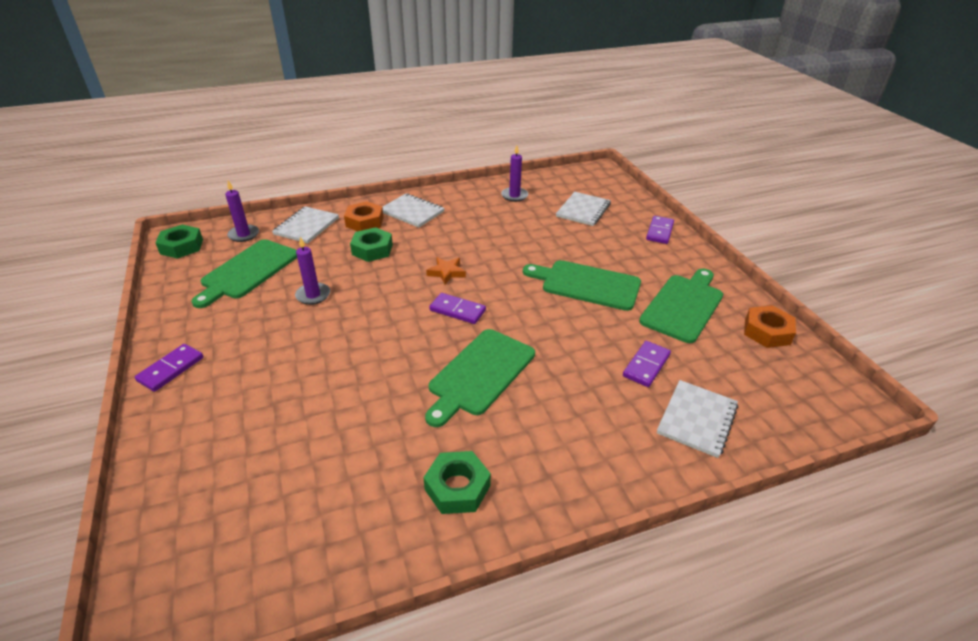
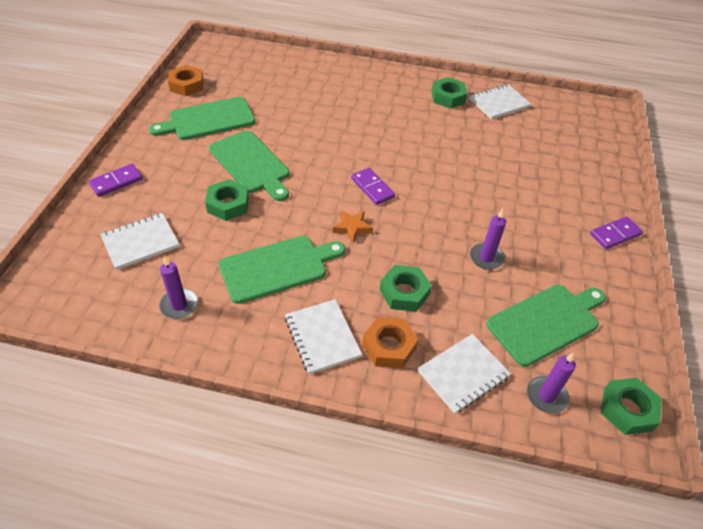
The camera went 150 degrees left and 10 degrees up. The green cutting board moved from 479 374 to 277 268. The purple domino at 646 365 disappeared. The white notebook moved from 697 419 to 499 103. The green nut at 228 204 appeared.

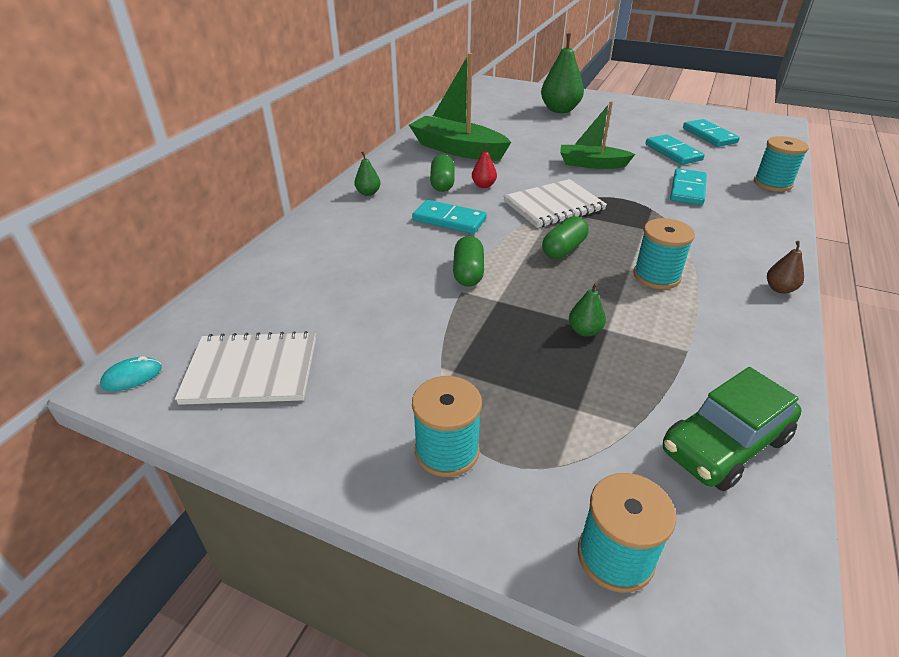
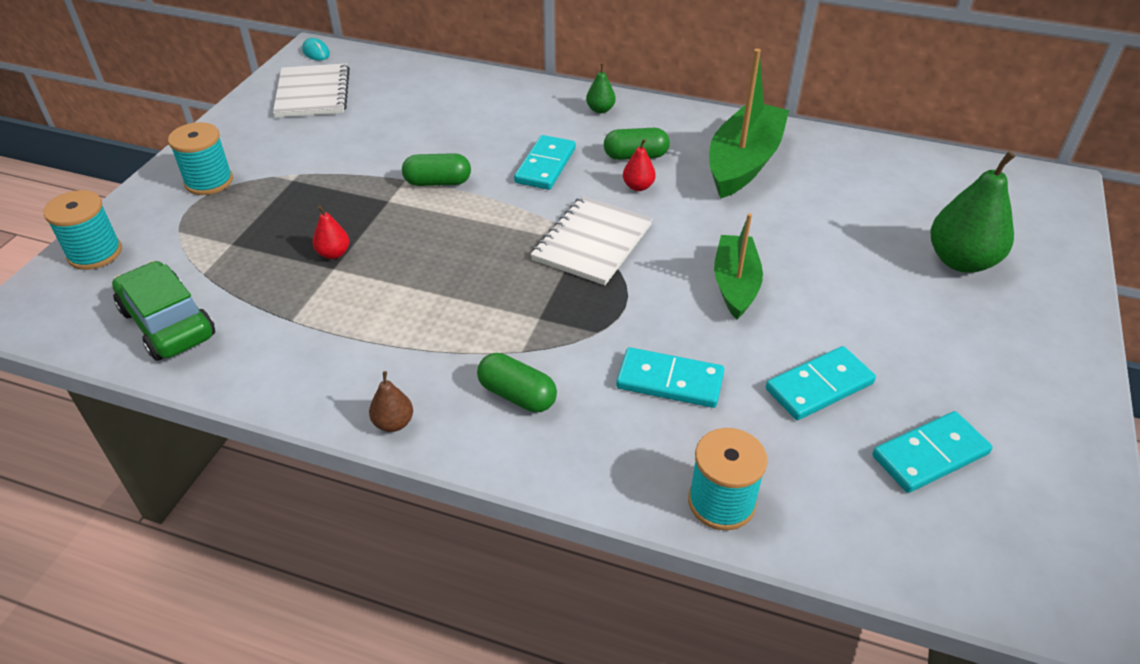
The camera went 85 degrees right and 5 degrees up. The white notebook at 553 206 turned 60 degrees clockwise. The green capsule moved from 563 249 to 517 395. The green pear at 584 331 became the red pear at 333 254. The turquoise spool at 656 276 disappeared.

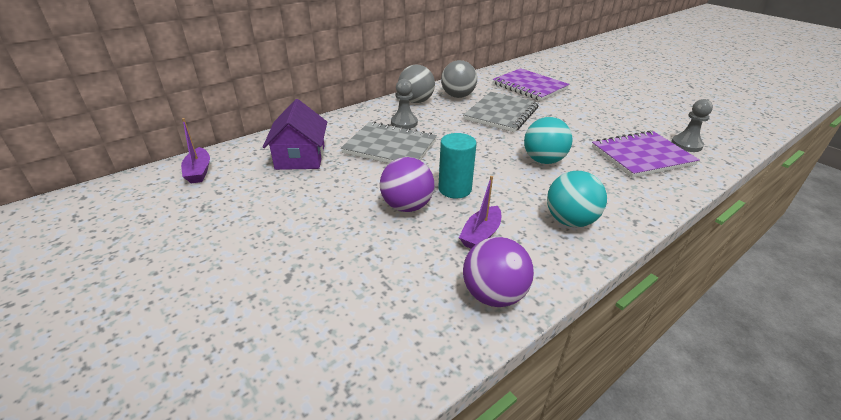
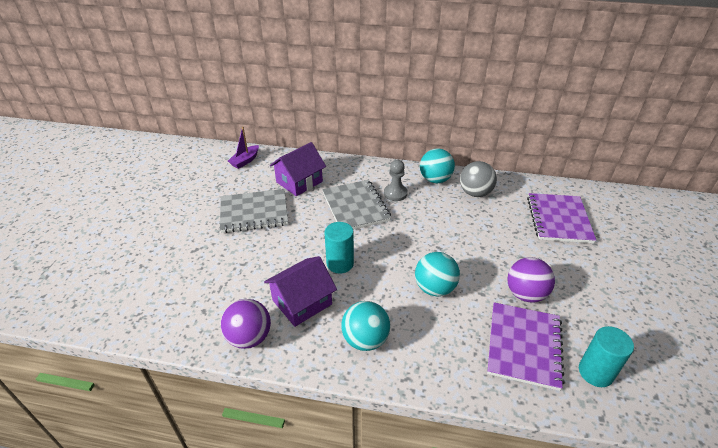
The camera went 50 degrees right and 5 degrees up. The purple ball moved from 407 206 to 525 294. The grey ball at 416 101 became the turquoise ball at 435 179. The purple boat at 481 235 was replaced by the purple house at 302 302. The grey notebook moved from 501 114 to 254 212. The purple notebook at 641 156 turned 75 degrees clockwise. The grey pawn at 686 145 was replaced by the turquoise cylinder at 595 372.

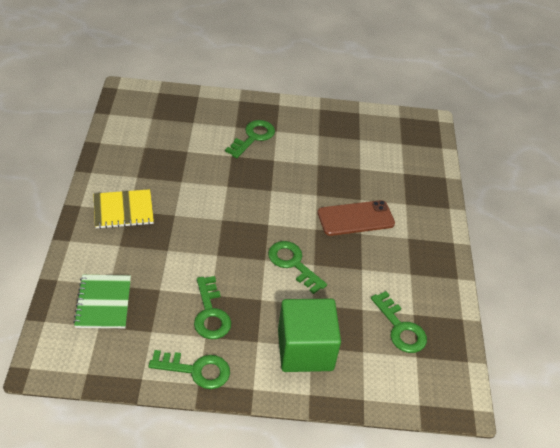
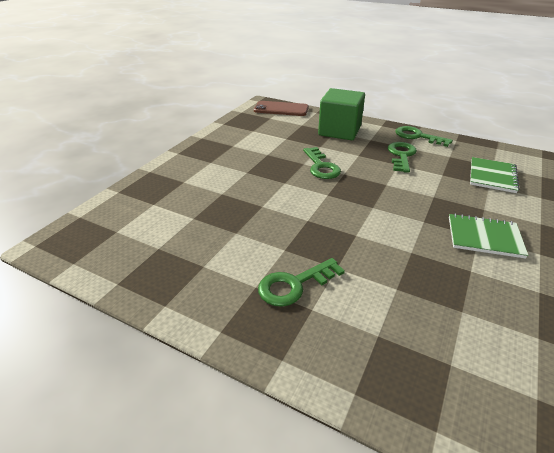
The camera went 150 degrees left and 10 degrees down. The yellow notebook at 123 210 became the green notebook at 484 237. The brown phone moved from 355 218 to 281 109. The green key at 400 328 disappeared.

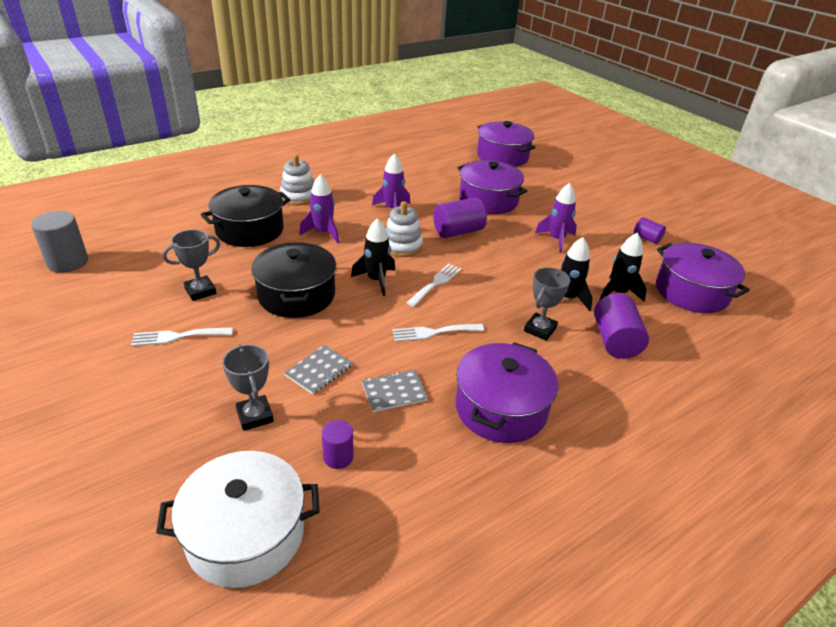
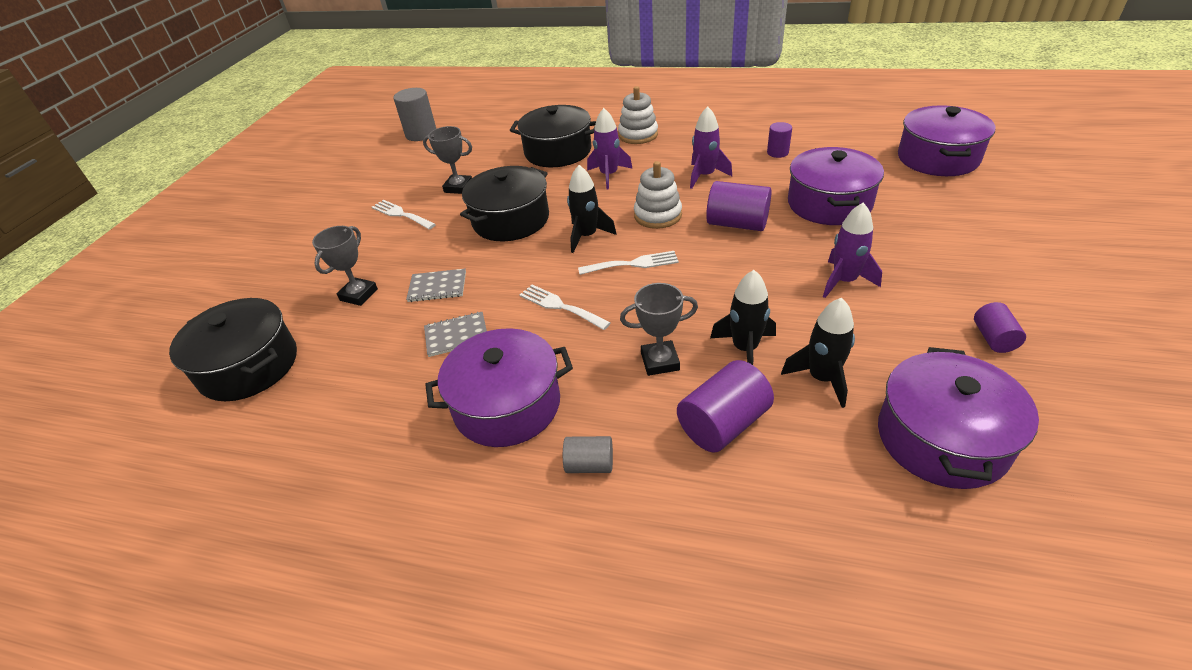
The camera went 55 degrees right and 5 degrees up. The white pot at 246 534 became the black pot at 249 366. The purple cylinder moved from 338 457 to 777 152. The grey notebook at 394 392 turned 45 degrees counterclockwise. The grey cylinder at 589 464 appeared.

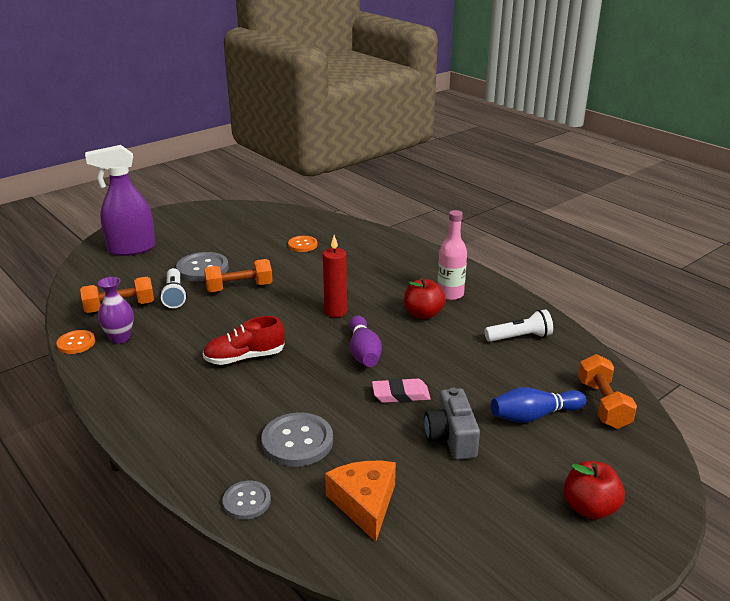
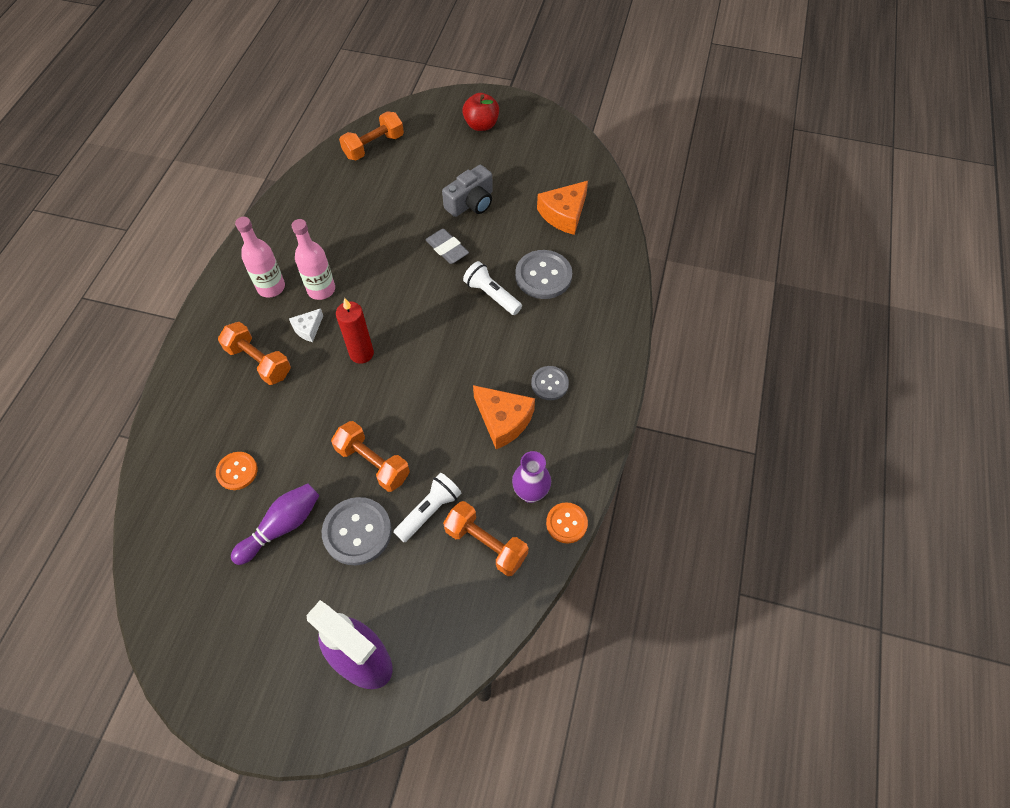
The camera went 125 degrees left and 30 degrees up. The red shoe at 244 357 disappeared. The grey button moved from 247 501 to 549 384. The purple bowling pin moved from 363 352 to 282 526. The pink eraser at 400 394 became the grey eraser at 447 249. The red apple at 423 314 was replaced by the pink bottle at 321 289. The white flashlight moved from 520 337 to 491 295. The blue bowling pin at 534 416 disappeared. The orange dumbbell at 259 361 appeared. The white cheese at 308 328 appeared. The orange cheese at 503 420 appeared.

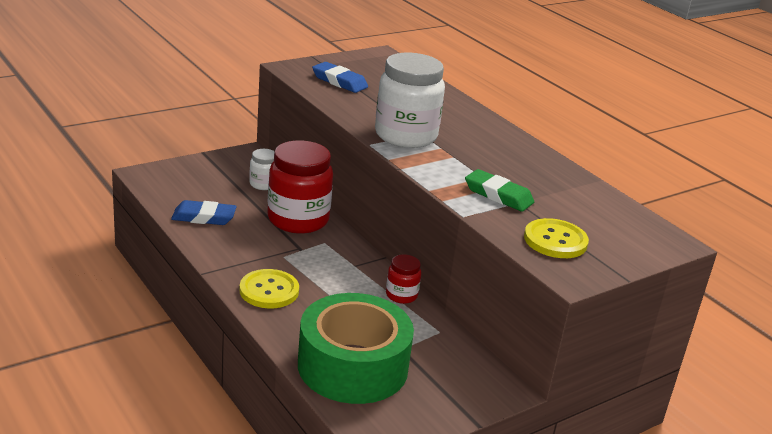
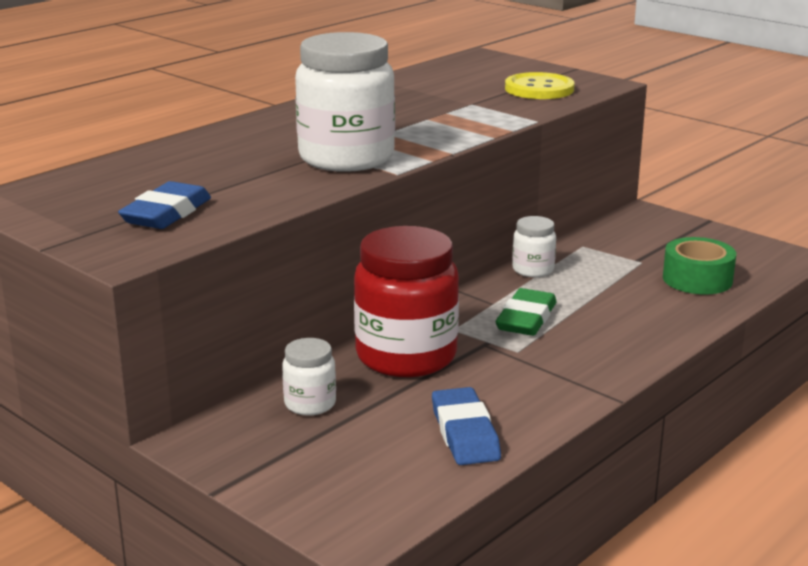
The camera went 100 degrees left and 5 degrees down. The yellow button at 269 291 disappeared. The green tape at 353 366 changed to 0.53 times the size. The red jar at 401 295 became the white jar at 533 270. The green eraser moved from 498 195 to 526 319.

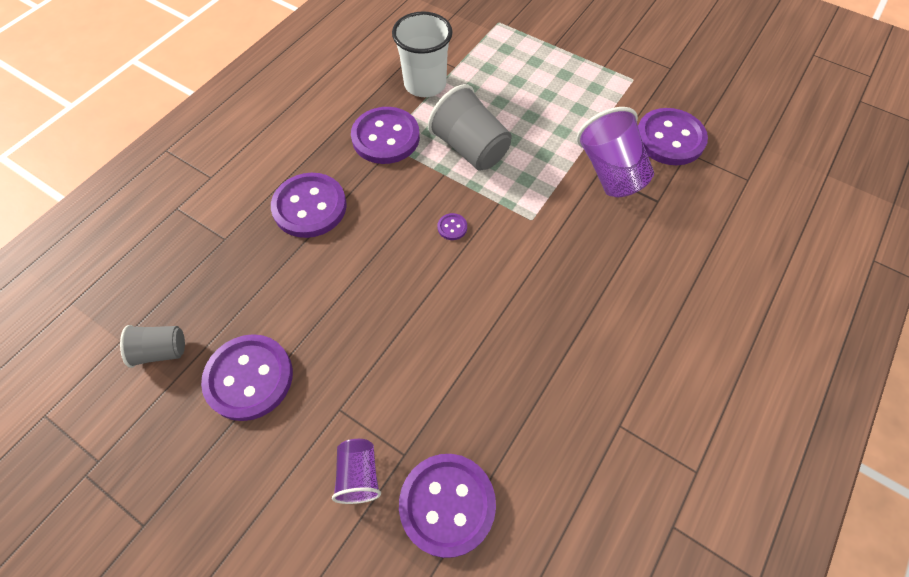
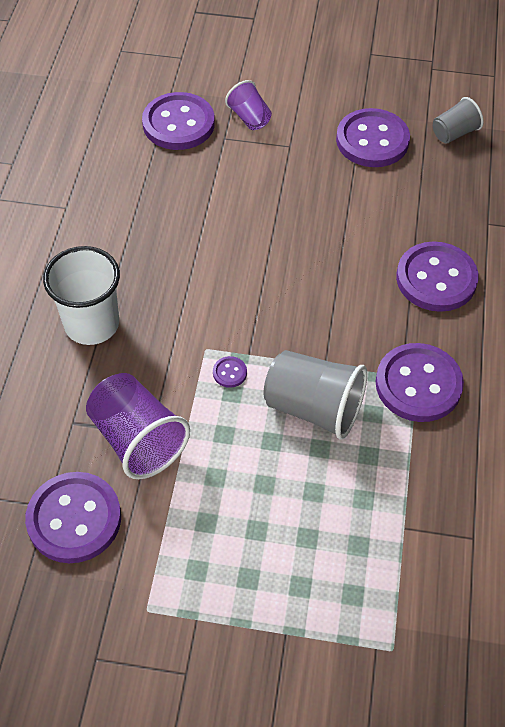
The camera went 155 degrees right and 5 degrees down. The white cup moved from 425 84 to 92 324. The purple button moved from 452 227 to 229 373.

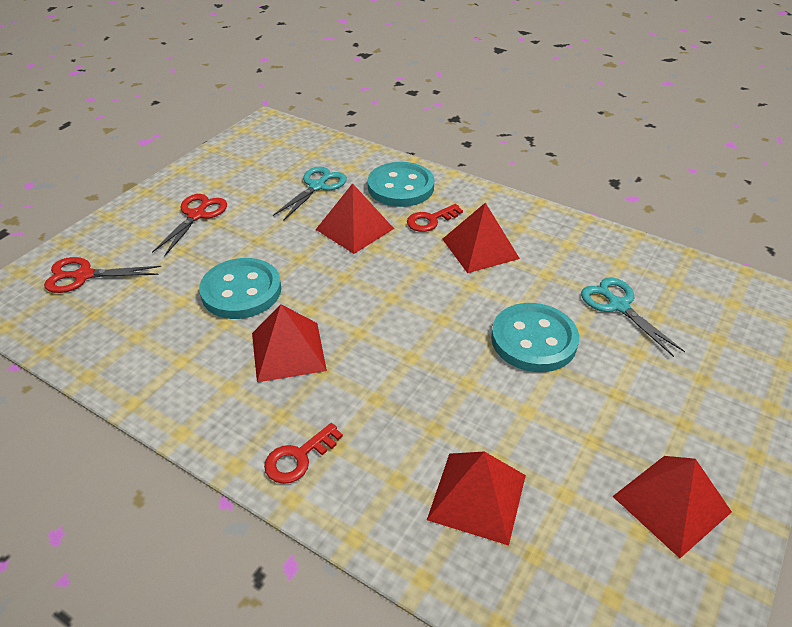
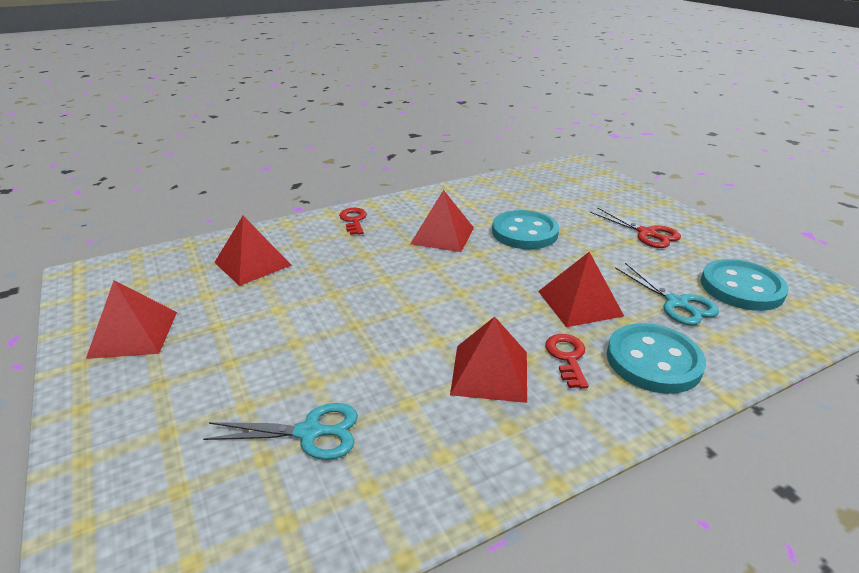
The camera went 120 degrees right and 10 degrees down. The red scissors at 84 275 disappeared. The turquoise button moved from 533 340 to 741 287.

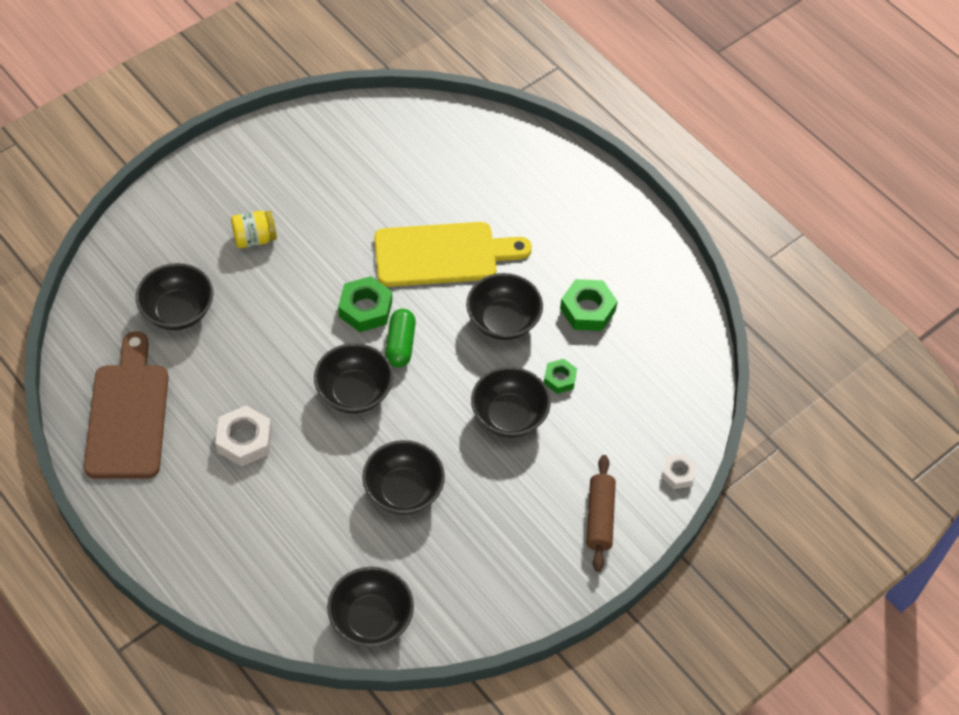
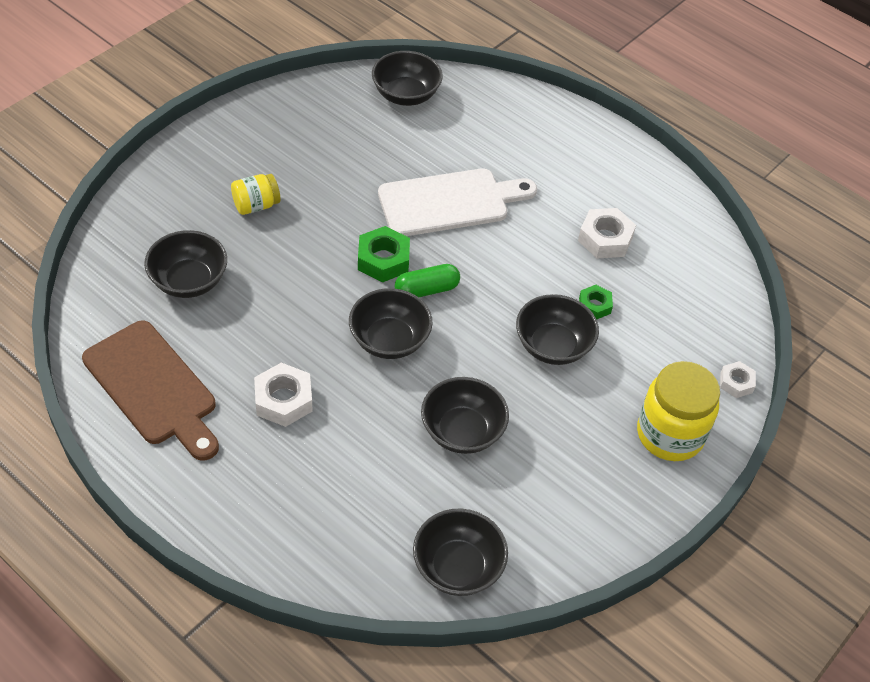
The camera went 10 degrees left and 5 degrees down. The brown cutting board at 128 414 turned 150 degrees clockwise. The yellow cutting board at 443 255 became the white cutting board at 450 202. The green capsule at 400 344 turned 75 degrees clockwise. The black bowl moved from 503 321 to 406 95. The green nut at 587 310 became the white nut at 605 239. The brown rolling pin at 599 517 was replaced by the yellow jar at 670 434.

